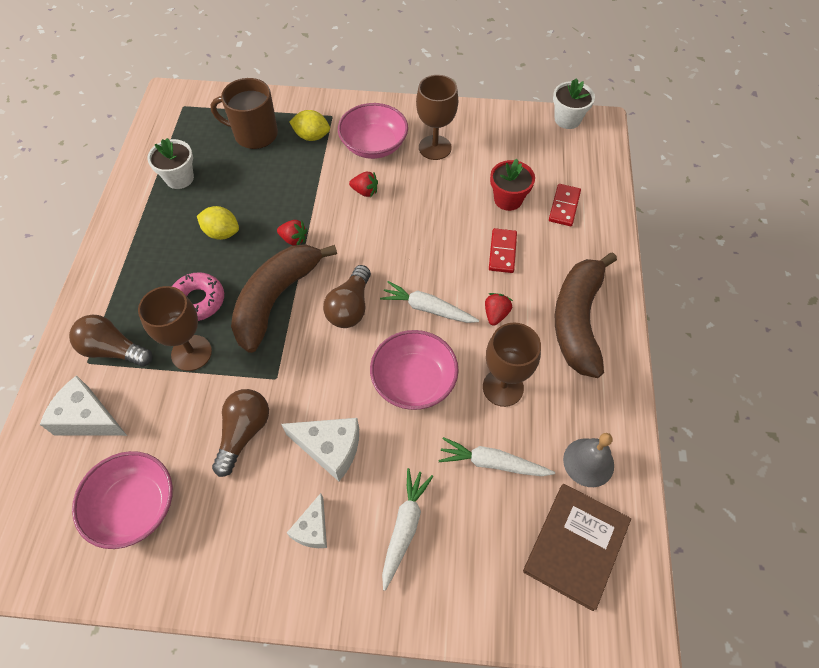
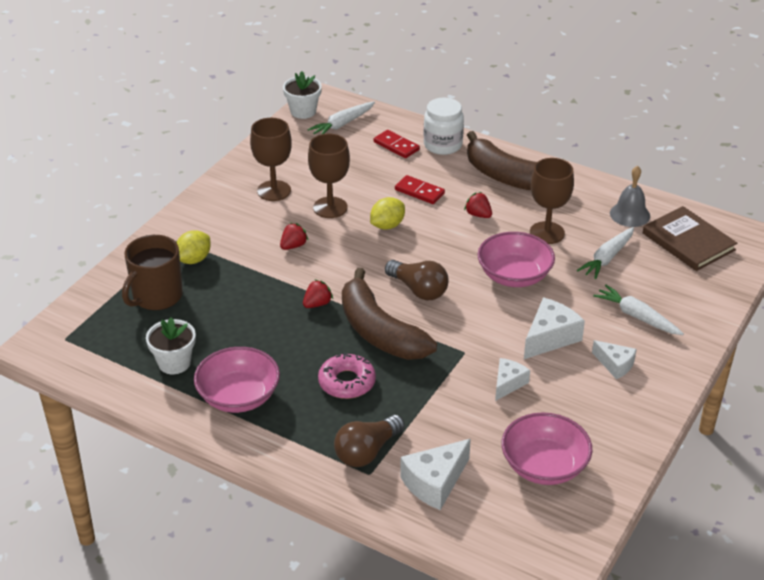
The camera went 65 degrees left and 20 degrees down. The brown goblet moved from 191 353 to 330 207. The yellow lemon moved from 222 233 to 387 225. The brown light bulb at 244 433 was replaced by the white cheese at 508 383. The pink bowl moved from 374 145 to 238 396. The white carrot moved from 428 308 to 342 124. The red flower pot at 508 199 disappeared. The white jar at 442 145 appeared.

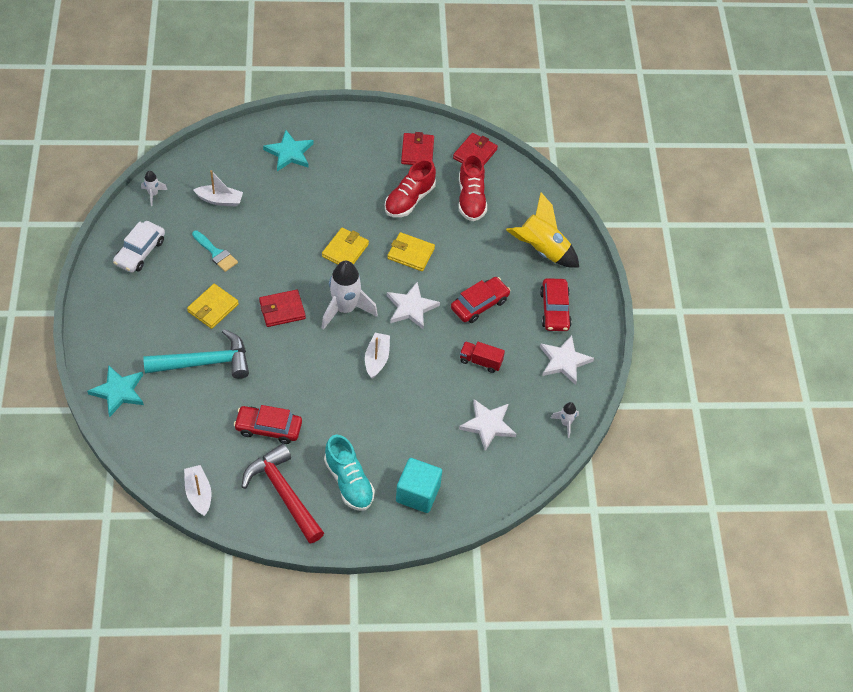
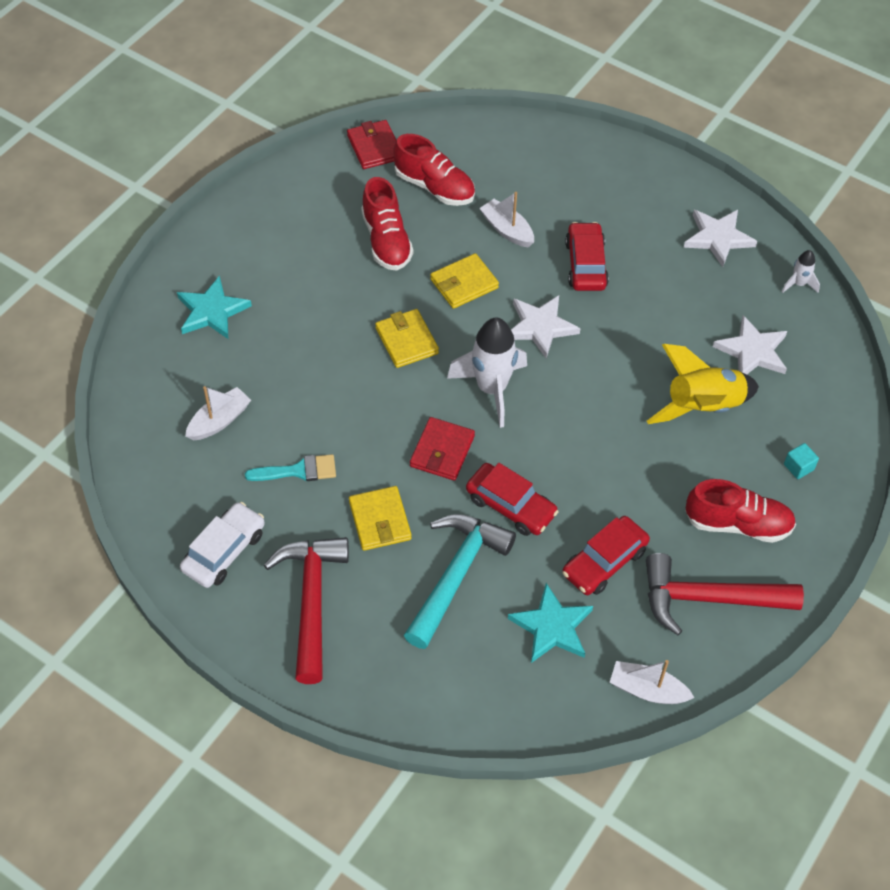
The camera went 50 degrees left and 0 degrees up. The turquoise star moved from 118 391 to 552 627. The white car at 140 252 turned 120 degrees counterclockwise. The white rocket at 153 194 disappeared. The turquoise shoe at 349 482 became the red shoe at 737 524. The white boat moved from 377 359 to 507 230. The turquoise cube at 418 493 changed to 0.47 times the size. The red wallet at 417 151 disappeared. The red truck at 480 361 disappeared. The yellow rocket moved from 542 250 to 702 407. The red car moved from 554 310 to 510 506. The red hammer at 311 601 appeared.

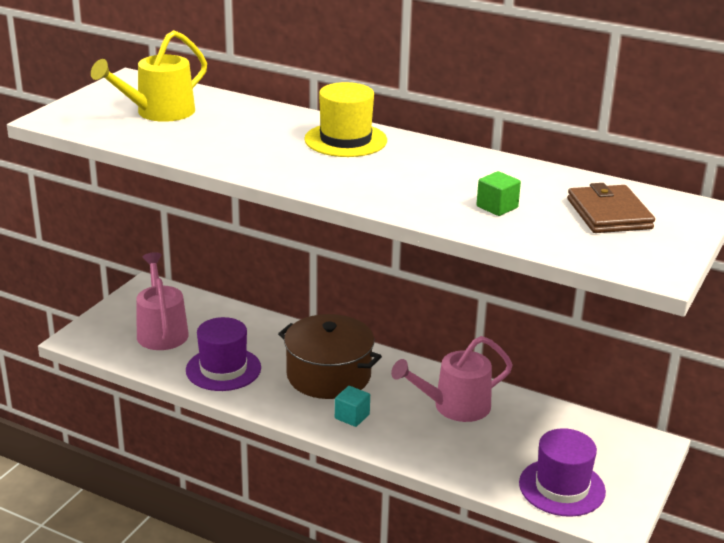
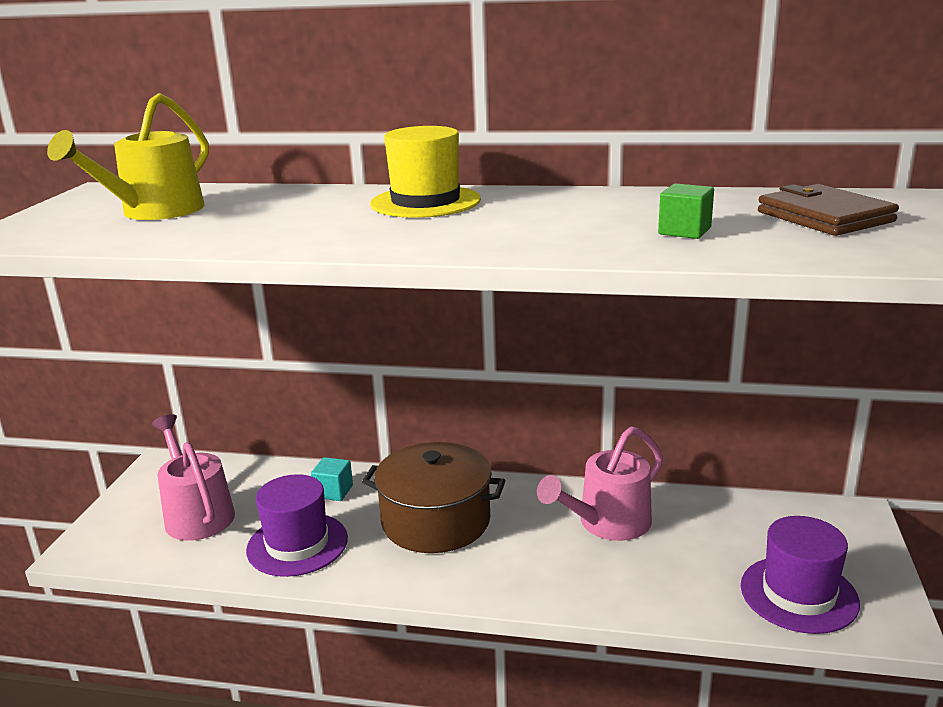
The camera went 15 degrees left and 5 degrees down. The turquoise cube moved from 352 416 to 333 491.

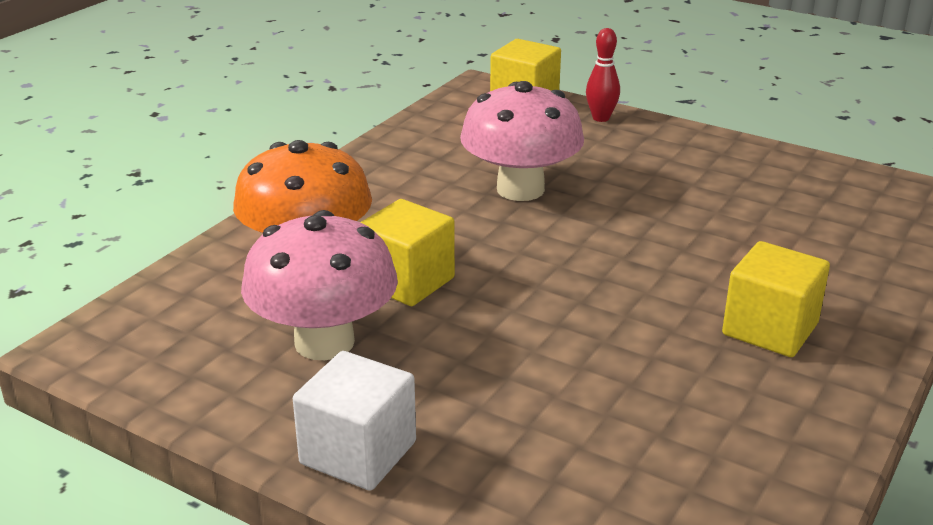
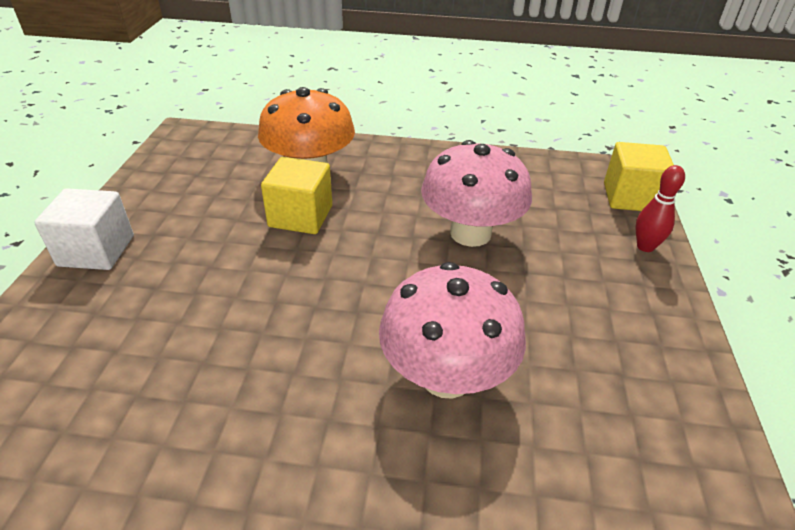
The camera went 65 degrees right and 10 degrees up. The pink mushroom moved from 324 342 to 446 376. The yellow cube at 770 329 disappeared.

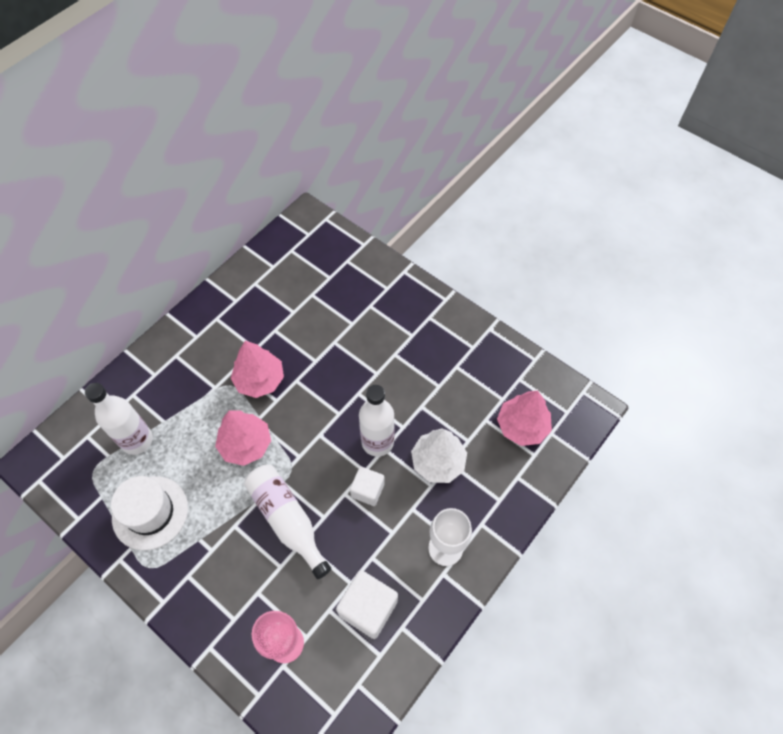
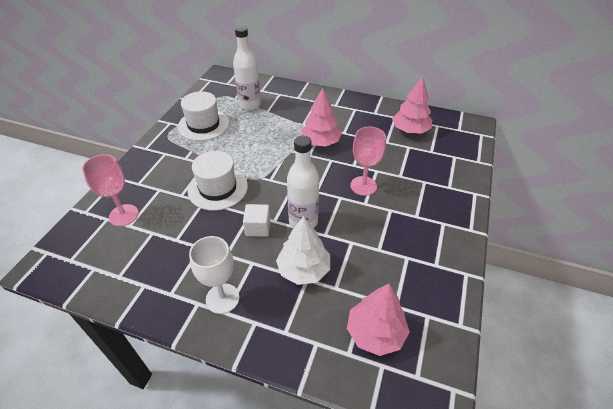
The camera went 70 degrees right and 15 degrees down. The pink tree moved from 246 444 to 410 130. The white bottle at 287 520 was replaced by the white hat at 218 188. The white cube at 368 608 disappeared. The pink goblet at 363 186 appeared.

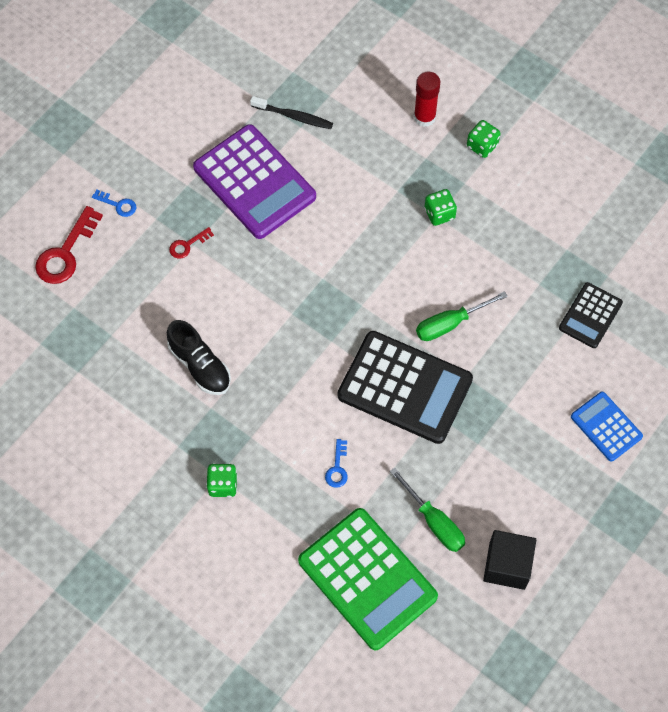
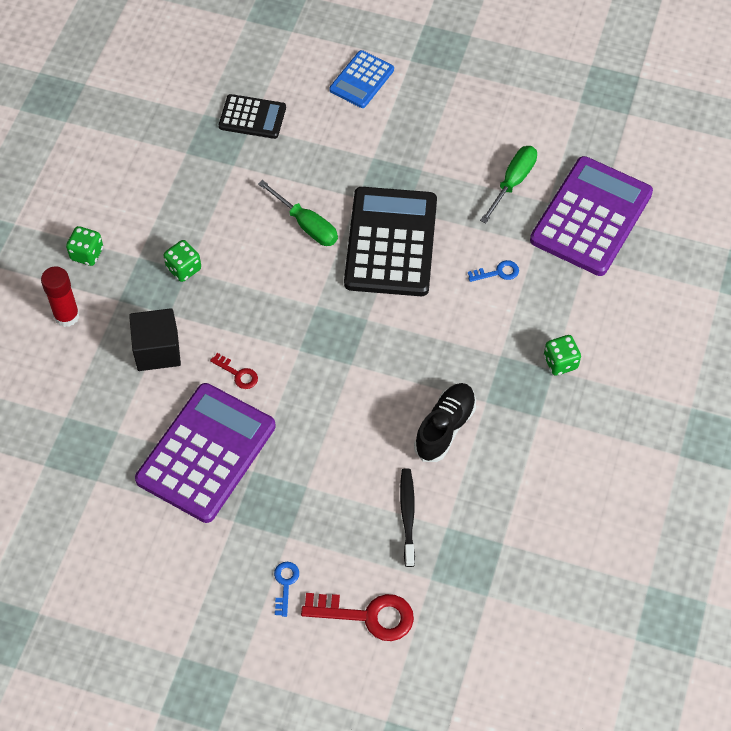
The camera went 110 degrees left and 5 degrees down. The red key moved from 187 245 to 238 374. The black toothbrush moved from 293 116 to 407 516. The green calculator at 367 579 became the purple calculator at 591 217. The black cube moved from 507 565 to 157 350.

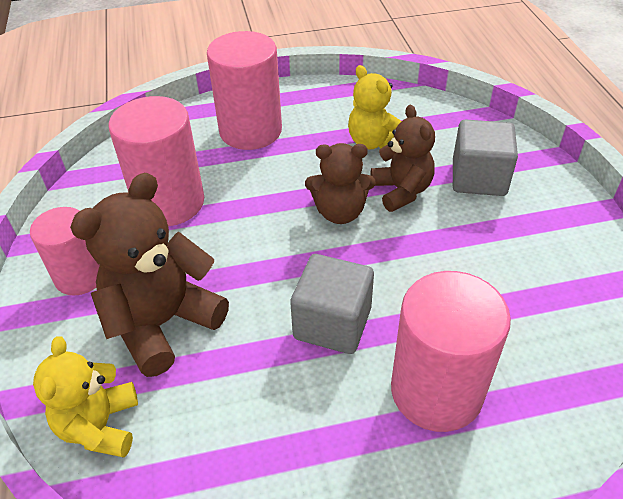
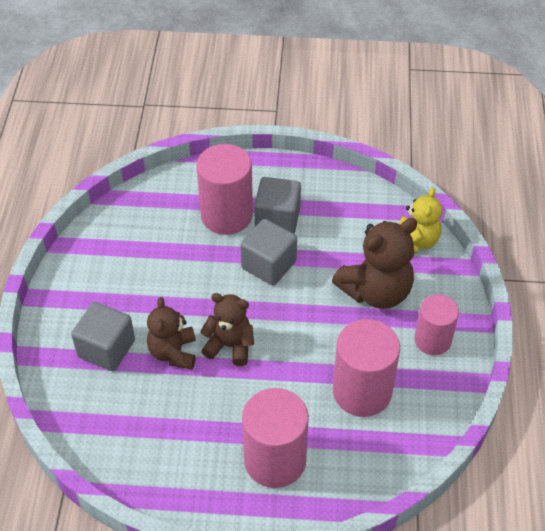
The camera went 165 degrees left and 5 degrees up. The yellow teddy bear at 373 142 disappeared. The grey cube at 277 219 appeared.

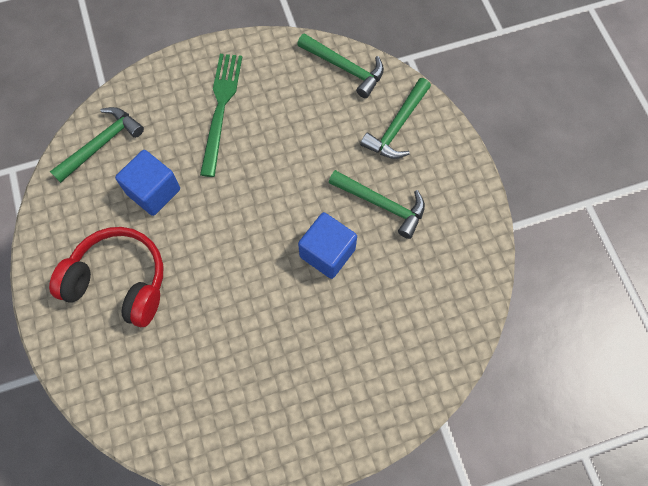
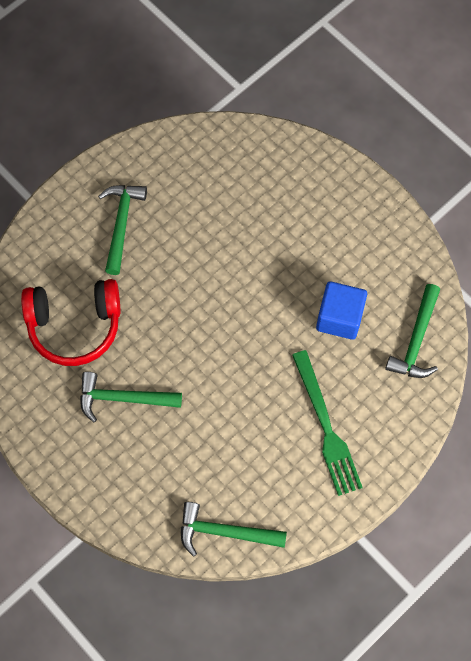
The camera went 155 degrees right and 0 degrees up. The red headphones moved from 119 281 to 75 325. The blue cube at 327 253 disappeared. The green hammer moved from 397 126 to 121 224.

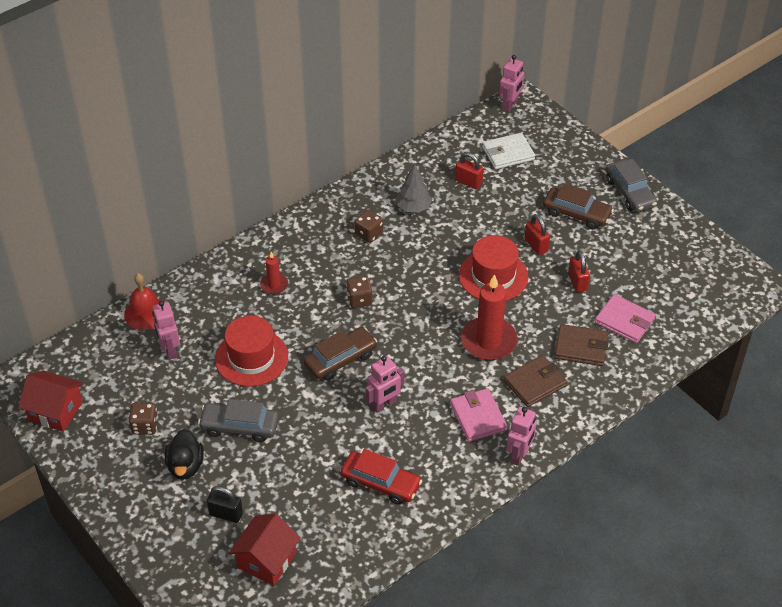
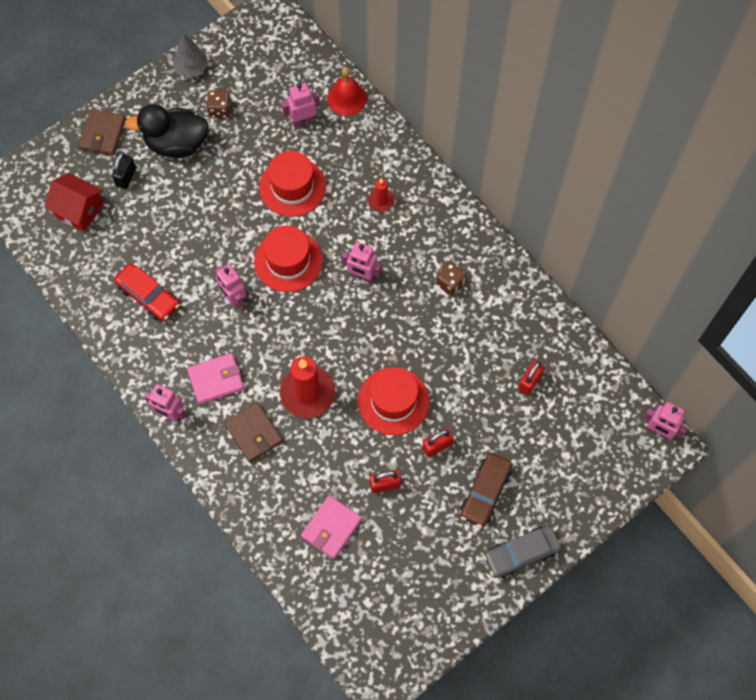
The camera went 90 degrees right and 20 degrees up. The red house at 55 411 disappeared. The black duck at 185 466 changed to 1.55 times the size. The grey car at 239 427 disappeared. The brown car at 340 359 was replaced by the red hat at 288 261. The red car at 381 483 turned 75 degrees counterclockwise. The brown dice at 359 299 was replaced by the pink robot at 362 276. The grey tree moved from 413 207 to 192 68. The white wallet at 508 153 disappeared. The brown wallet moved from 581 347 to 102 134.

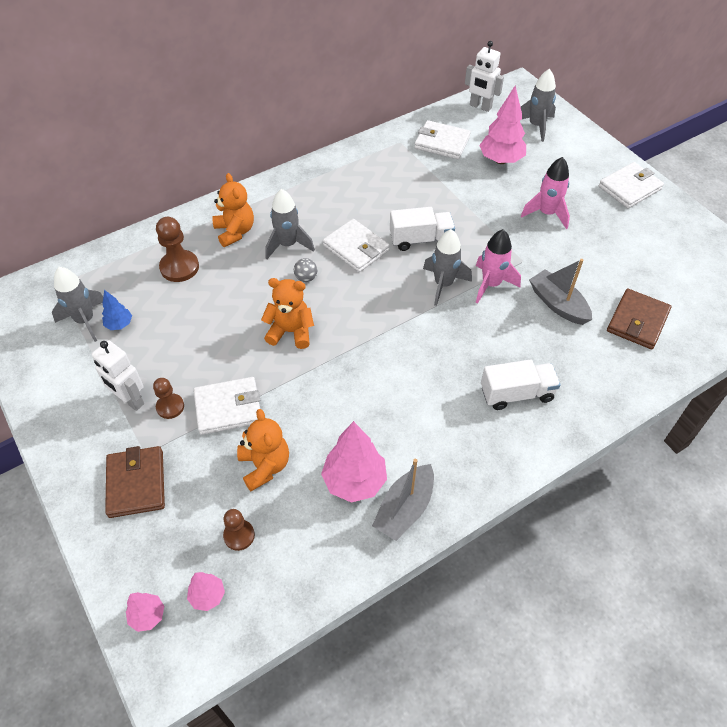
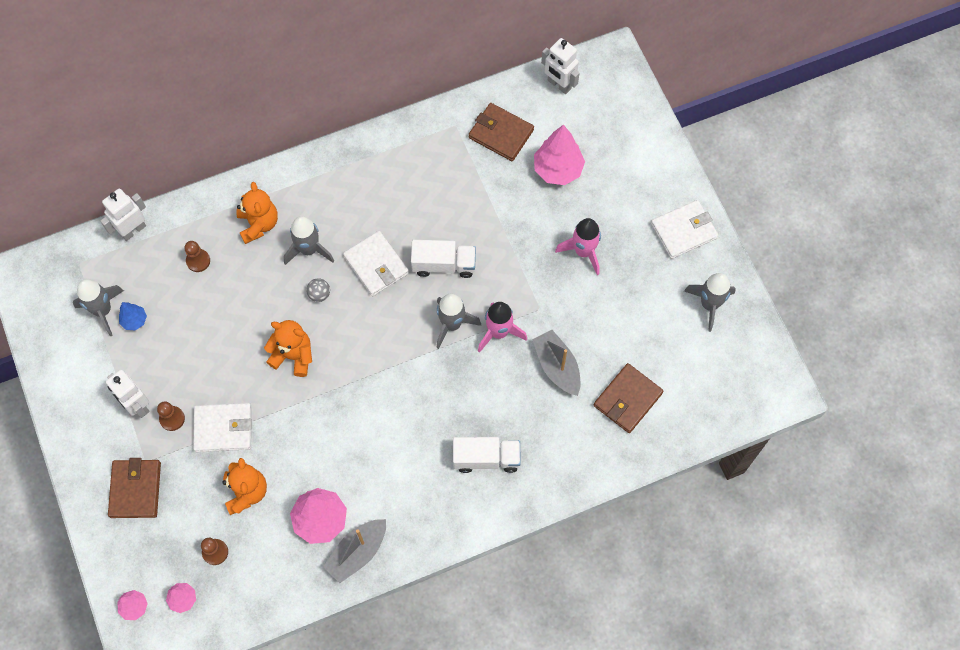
The camera went 10 degrees right and 15 degrees up. The brown pawn at 179 267 changed to 0.62 times the size. The white wallet at 442 143 became the brown wallet at 501 134. The grey rocket moved from 536 126 to 709 304. The white robot at 133 230 appeared.

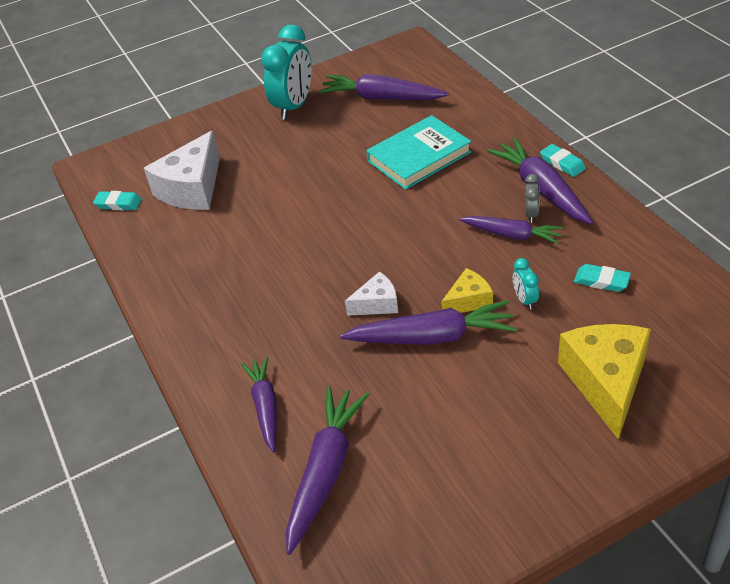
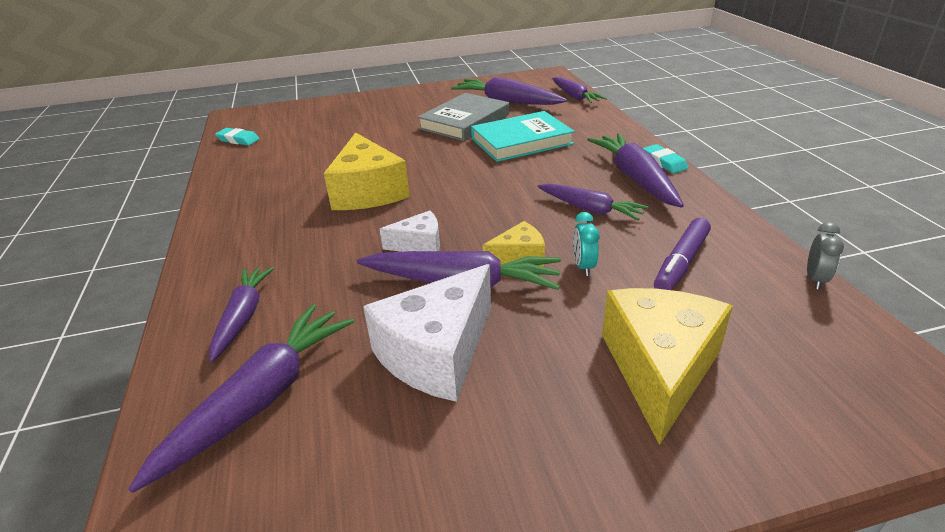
The camera went 10 degrees right and 10 degrees down. The white cheese moved from 192 188 to 437 353. The turquoise clock at 294 106 disappeared. The grey clock moved from 531 214 to 815 279. The turquoise eraser at 601 281 was replaced by the purple marker at 681 263. The yellow cheese at 368 191 appeared. The grey book at 464 121 appeared. The purple carrot at 575 96 appeared.

